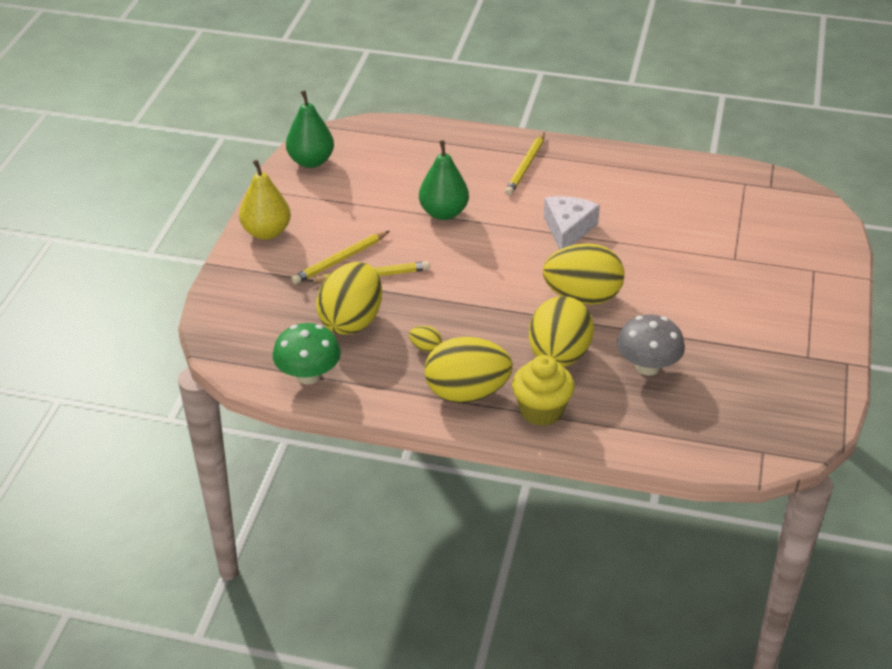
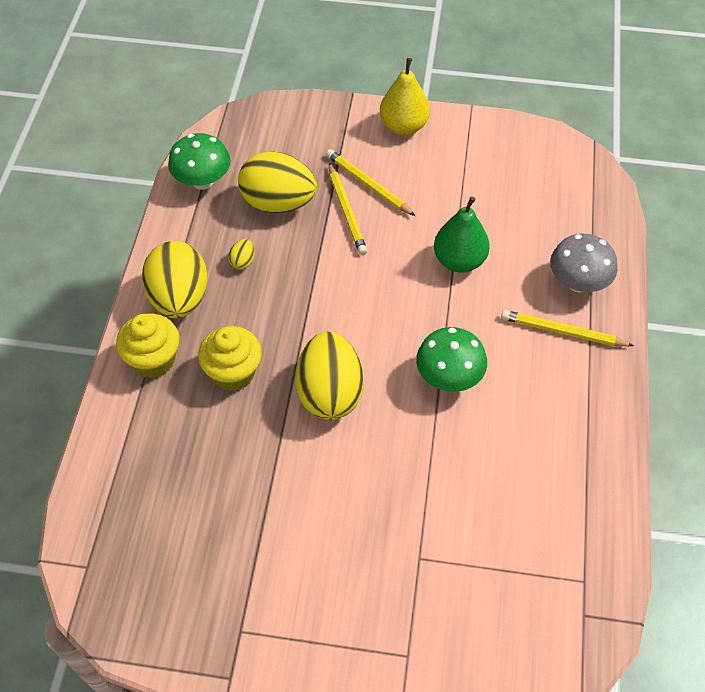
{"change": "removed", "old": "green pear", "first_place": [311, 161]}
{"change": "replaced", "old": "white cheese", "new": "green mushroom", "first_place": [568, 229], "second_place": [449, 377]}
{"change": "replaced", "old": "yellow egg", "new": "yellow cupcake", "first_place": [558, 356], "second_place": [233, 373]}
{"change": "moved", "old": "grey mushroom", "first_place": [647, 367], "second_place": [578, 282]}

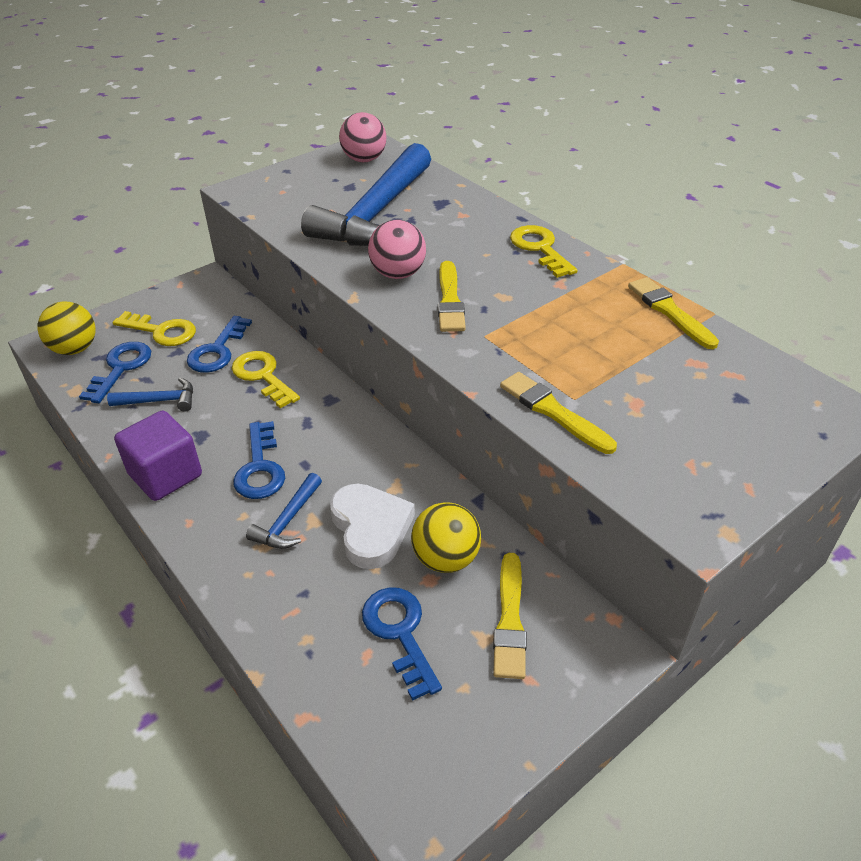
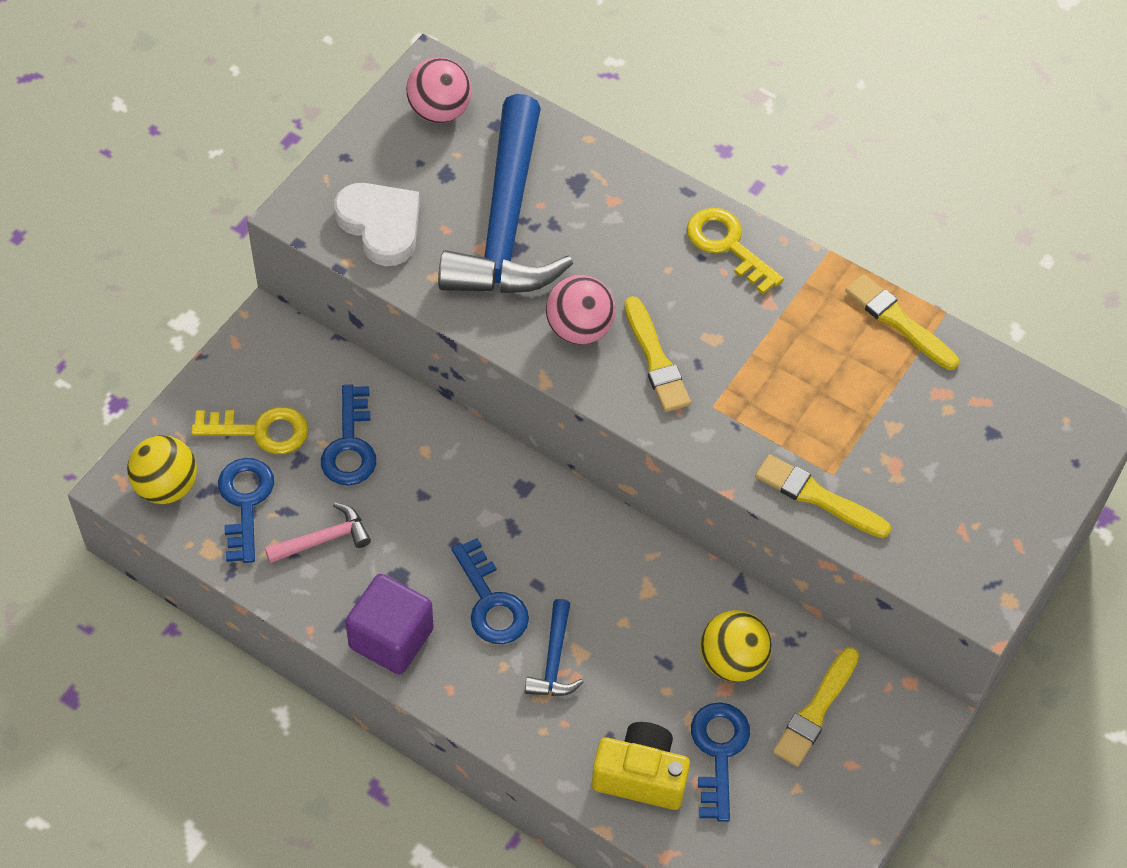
{"change": "removed", "old": "yellow key", "first_place": [262, 376]}
{"change": "recoloured", "old": "blue hammer", "new": "pink hammer", "first_place": [160, 401], "second_place": [323, 539]}
{"change": "moved", "old": "white heart", "first_place": [370, 528], "second_place": [381, 226]}
{"change": "turned", "old": "yellow brush", "first_place": [510, 620], "second_place": [816, 710], "degrees": 45}
{"change": "turned", "old": "blue key", "first_place": [400, 633], "second_place": [719, 752], "degrees": 45}
{"change": "added", "new": "yellow camera", "second_place": [640, 776]}

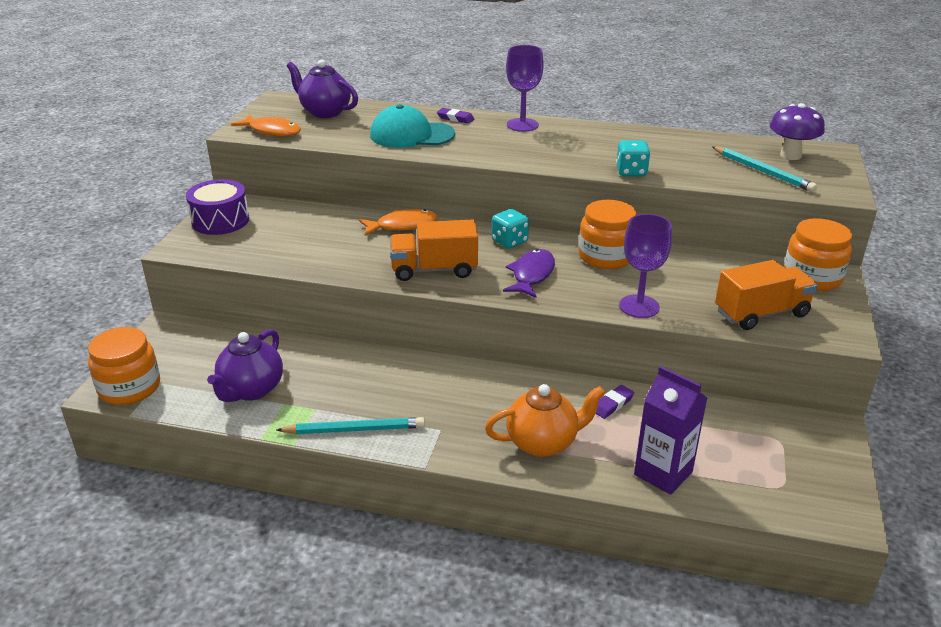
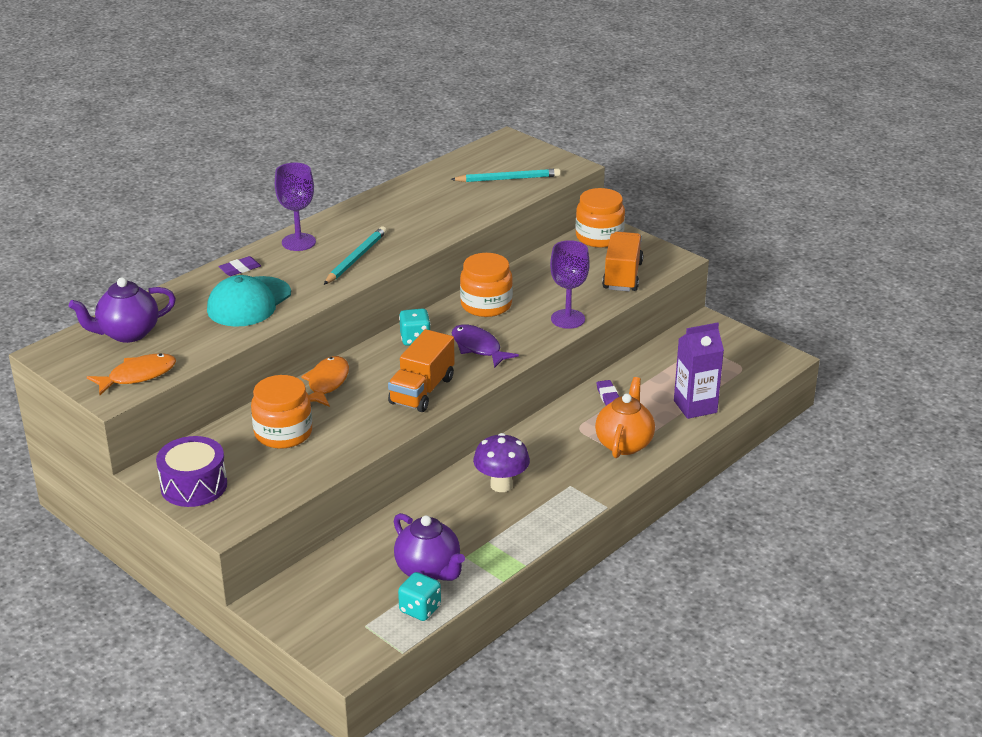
{"change": "moved", "old": "purple mushroom", "first_place": [790, 155], "second_place": [501, 485]}
{"change": "moved", "old": "turquoise dice", "first_place": [631, 172], "second_place": [420, 609]}
{"change": "moved", "old": "orange jar", "first_place": [129, 387], "second_place": [283, 433]}
{"change": "moved", "old": "turquoise pencil", "first_place": [354, 430], "second_place": [356, 258]}

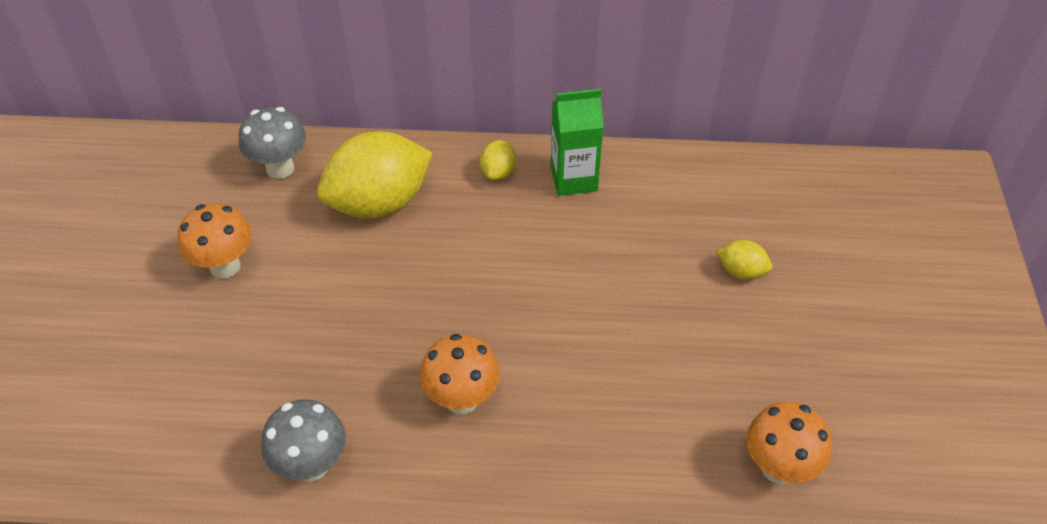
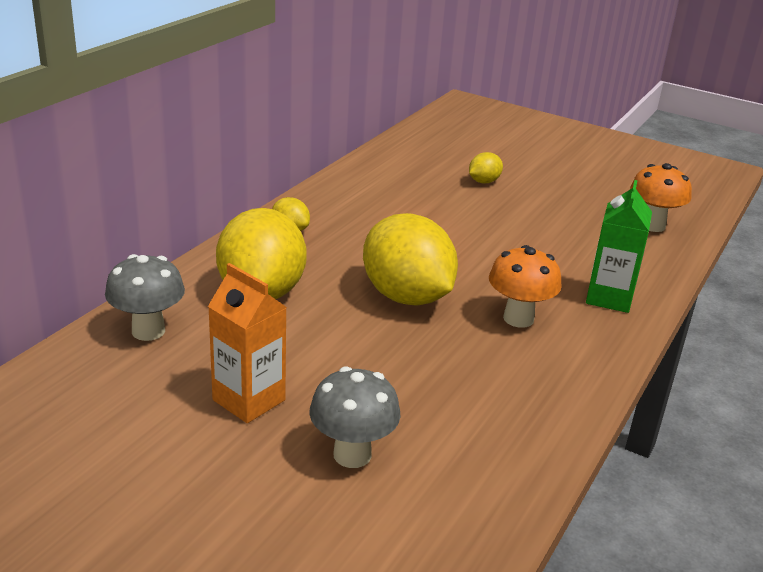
{"change": "moved", "old": "green carton", "first_place": [573, 179], "second_place": [609, 298]}
{"change": "replaced", "old": "orange mushroom", "new": "orange carton", "first_place": [225, 266], "second_place": [249, 400]}
{"change": "moved", "old": "grey mushroom", "first_place": [312, 465], "second_place": [352, 454]}
{"change": "added", "new": "yellow lemon", "second_place": [406, 297]}

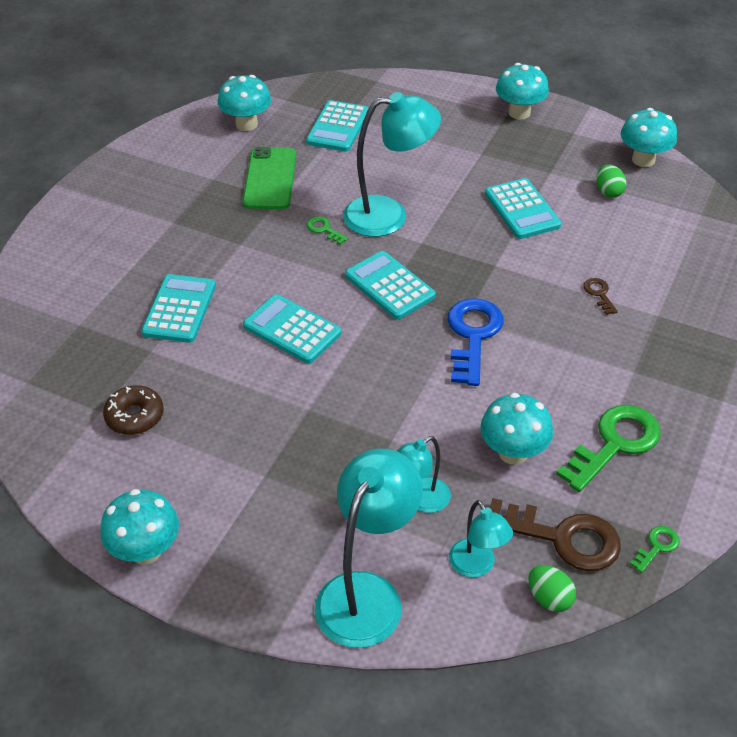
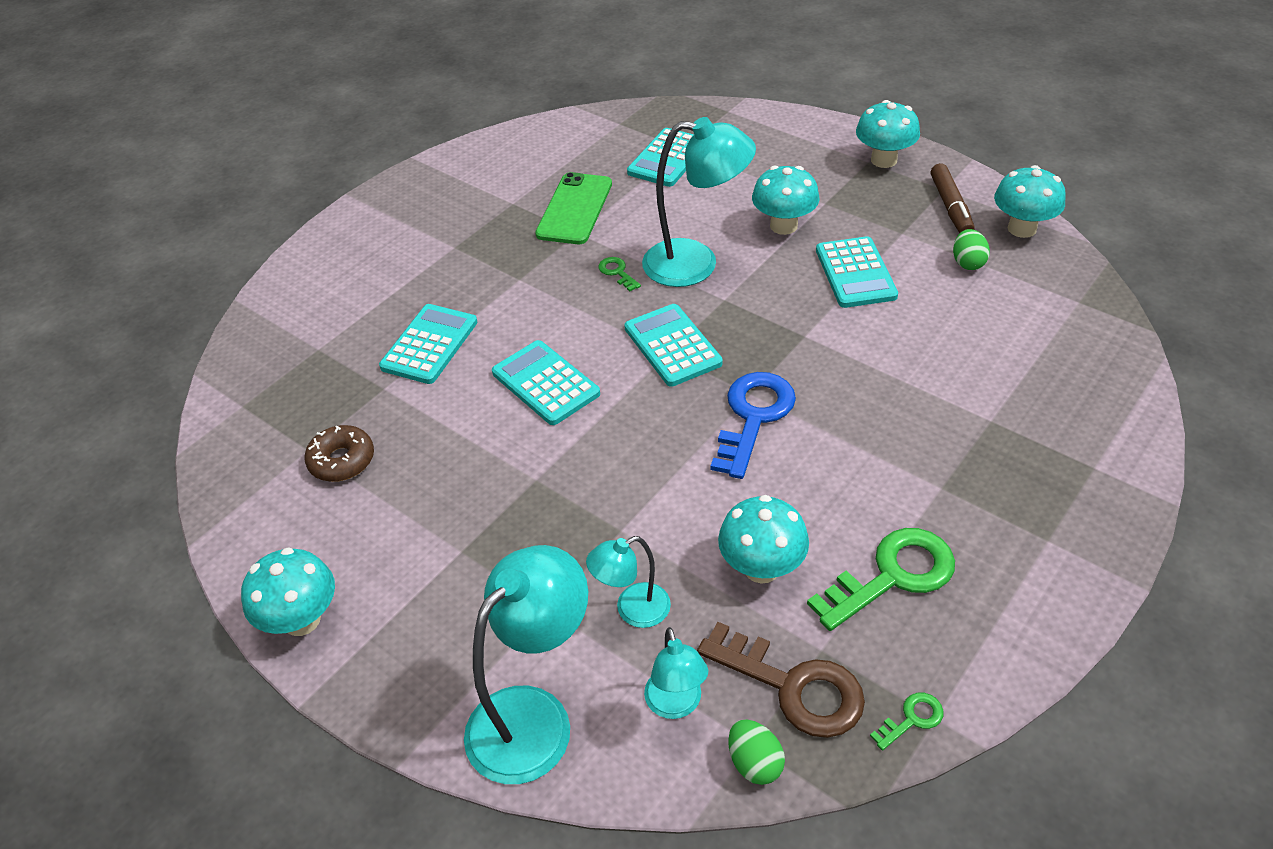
{"change": "moved", "old": "turquoise mushroom", "first_place": [246, 124], "second_place": [783, 226]}
{"change": "removed", "old": "brown key", "first_place": [599, 294]}
{"change": "added", "new": "brown marker", "second_place": [950, 207]}

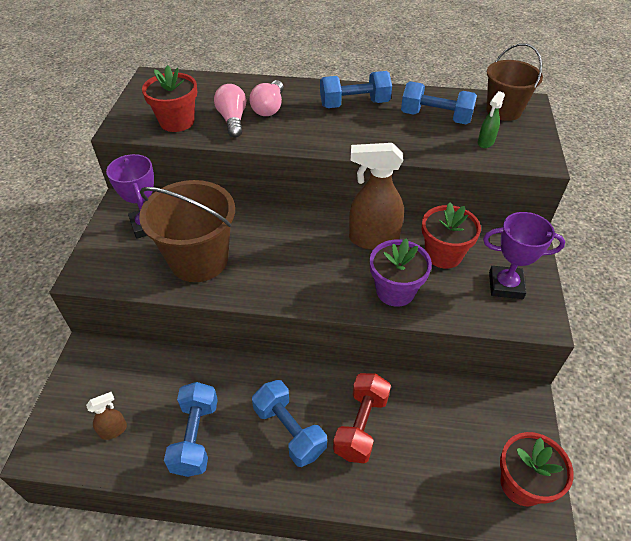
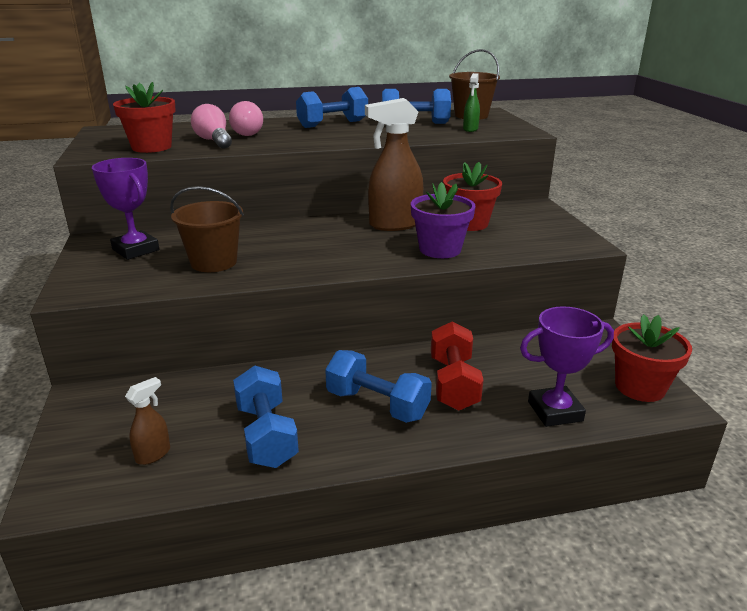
{"change": "resized", "old": "brown bucket", "first_place": [199, 260], "second_place": [214, 262], "factor": 0.66}
{"change": "moved", "old": "purple trophy", "first_place": [505, 285], "second_place": [555, 411]}

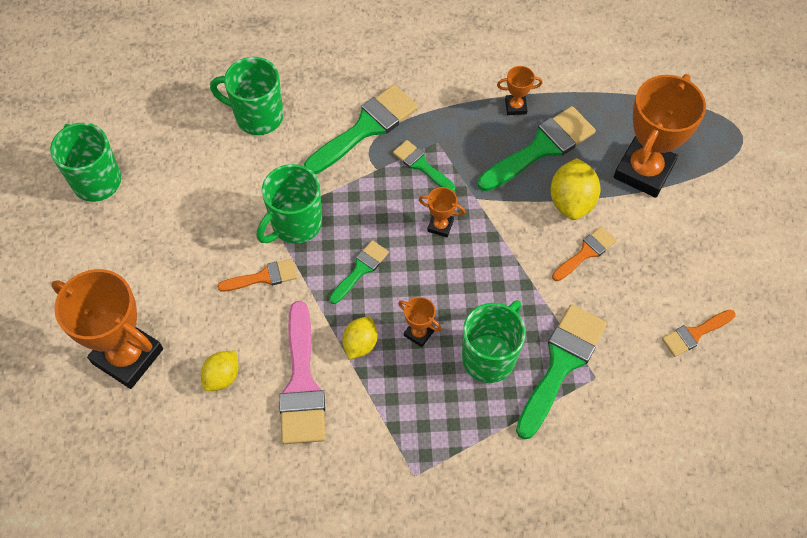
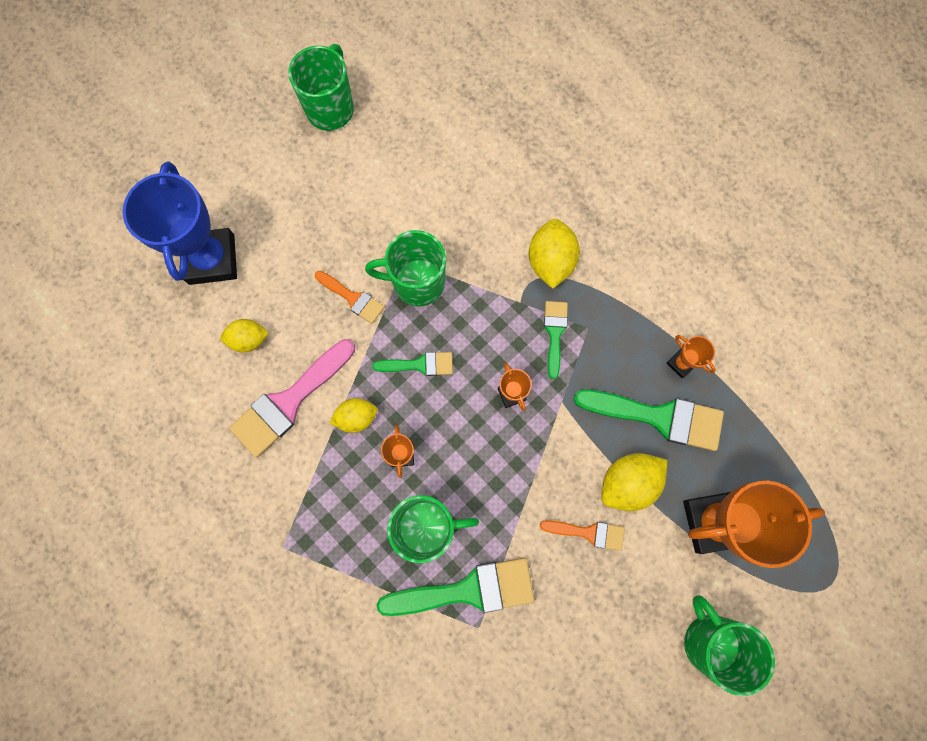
{"change": "moved", "old": "green mug", "first_place": [257, 116], "second_place": [710, 641]}
{"change": "replaced", "old": "green brush", "new": "yellow lemon", "first_place": [366, 128], "second_place": [550, 261]}
{"change": "recoloured", "old": "orange trophy", "new": "blue trophy", "first_place": [127, 356], "second_place": [212, 259]}
{"change": "removed", "old": "orange brush", "first_place": [694, 333]}

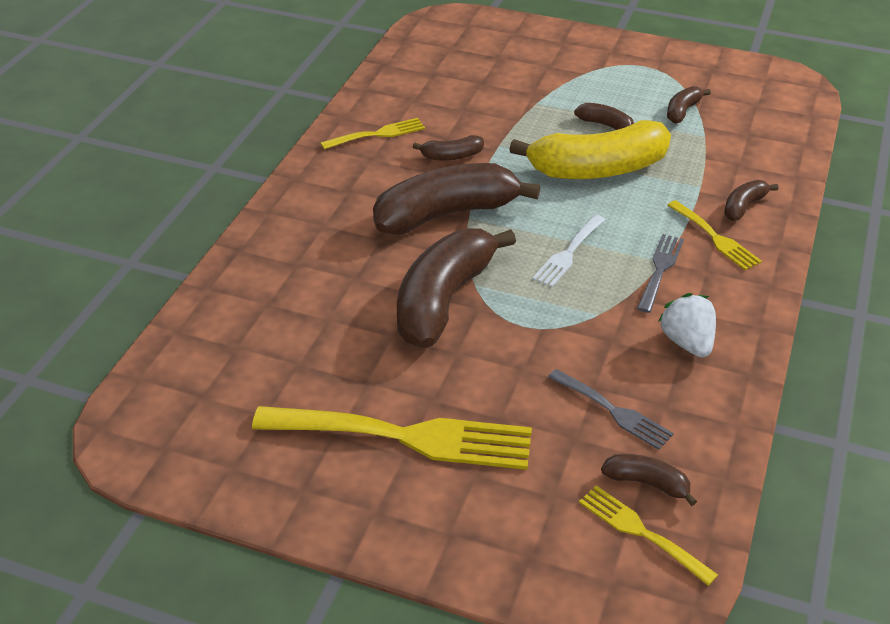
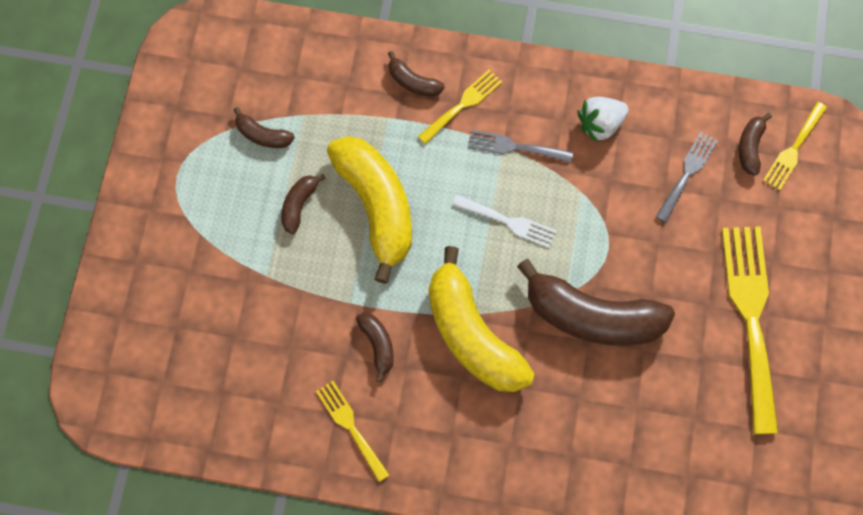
{"change": "recoloured", "old": "brown banana", "new": "yellow banana", "first_place": [446, 214], "second_place": [472, 335]}

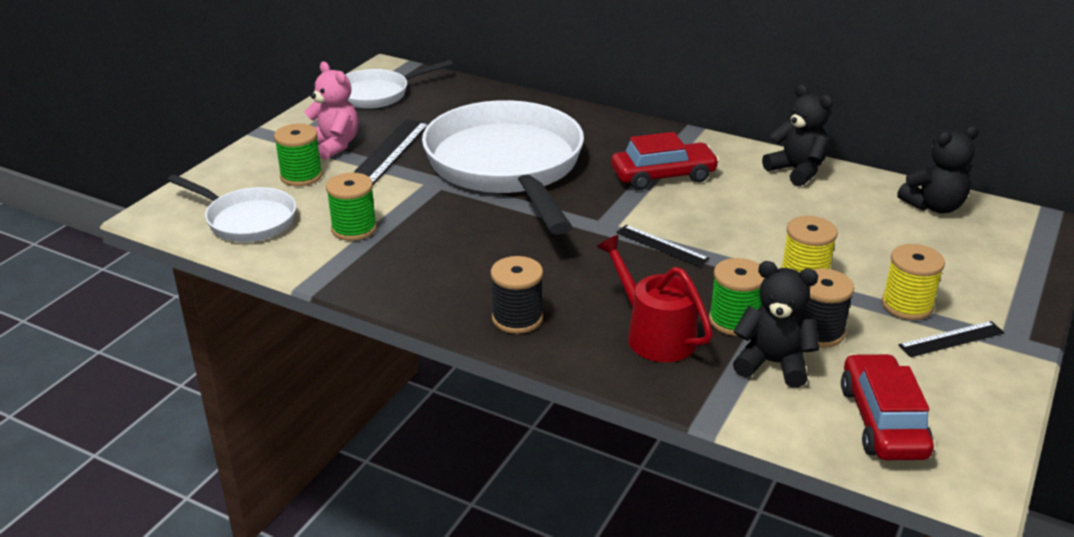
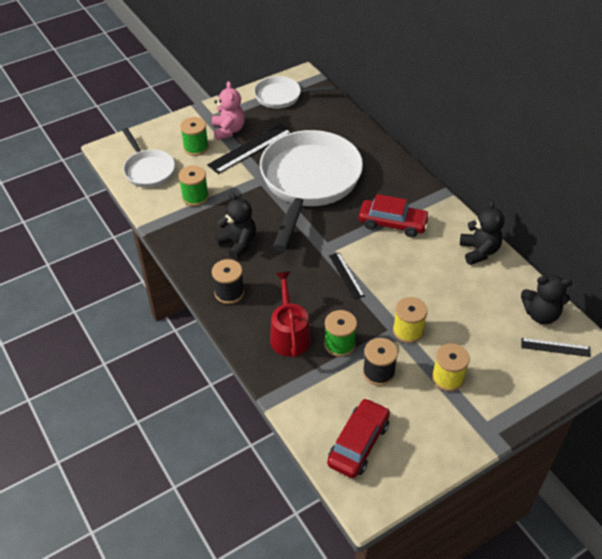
{"change": "moved", "old": "black teddy bear", "first_place": [773, 363], "second_place": [238, 243]}
{"change": "moved", "old": "black ruler", "first_place": [951, 339], "second_place": [555, 347]}

